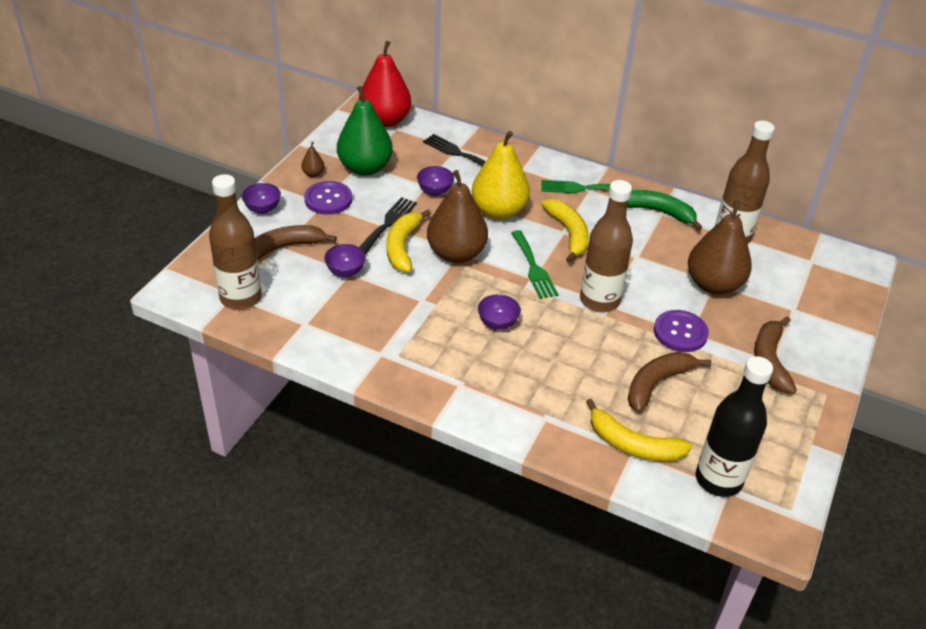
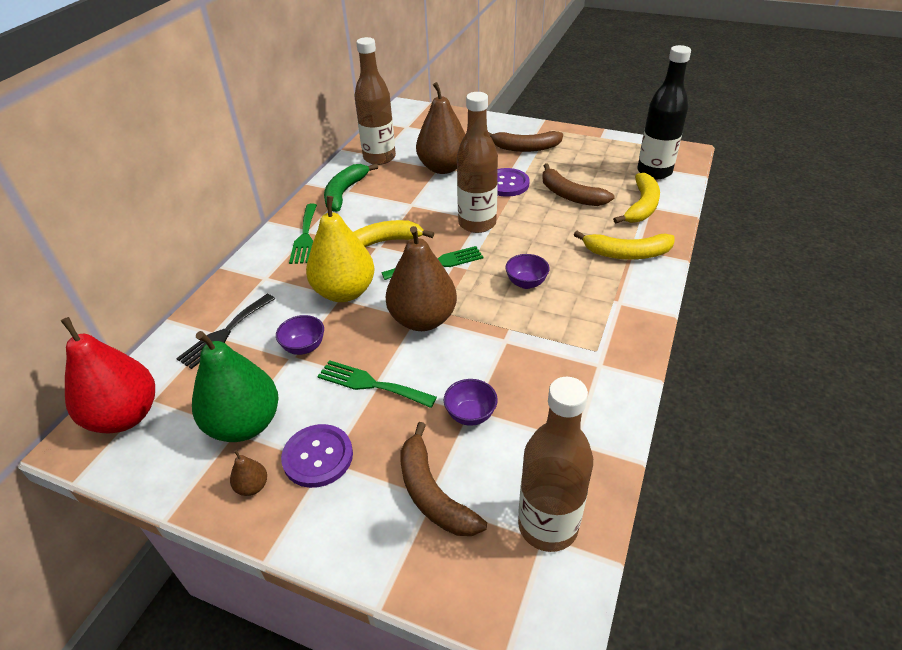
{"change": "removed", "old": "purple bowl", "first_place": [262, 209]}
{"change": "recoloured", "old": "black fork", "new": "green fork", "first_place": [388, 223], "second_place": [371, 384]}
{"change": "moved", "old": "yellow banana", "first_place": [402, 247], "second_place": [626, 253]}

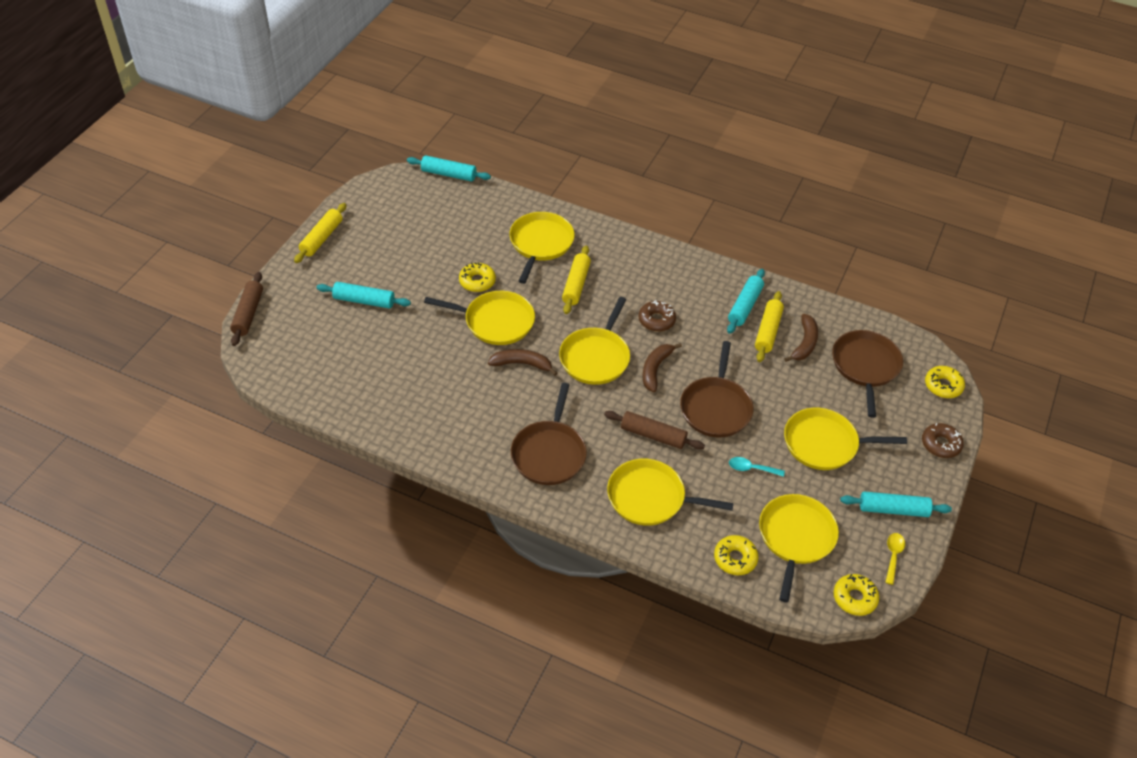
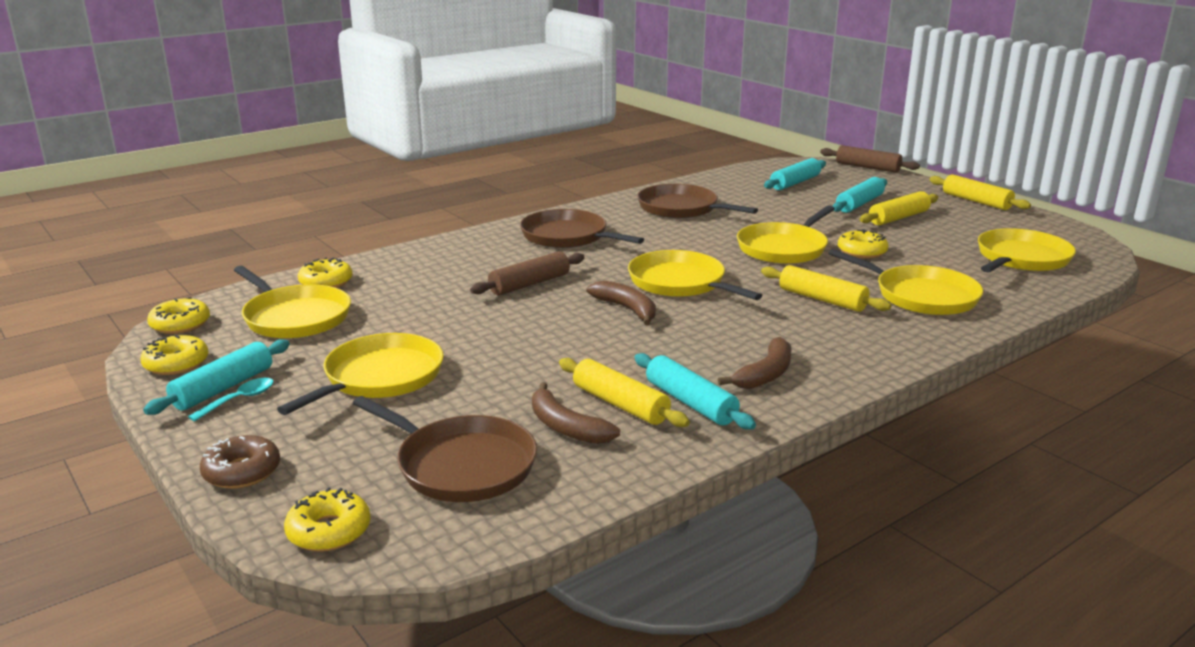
{"change": "moved", "old": "turquoise rolling pin", "first_place": [449, 174], "second_place": [795, 183]}
{"change": "removed", "old": "brown donut", "first_place": [656, 320]}
{"change": "moved", "old": "brown pan", "first_place": [716, 407], "second_place": [681, 208]}
{"change": "moved", "old": "brown banana", "first_place": [522, 364], "second_place": [765, 374]}
{"change": "moved", "old": "turquoise spoon", "first_place": [751, 468], "second_place": [239, 400]}
{"change": "moved", "old": "yellow pan", "first_place": [650, 497], "second_place": [1021, 259]}
{"change": "replaced", "old": "yellow spoon", "new": "yellow donut", "first_place": [893, 556], "second_place": [176, 364]}
{"change": "added", "new": "yellow rolling pin", "second_place": [898, 218]}

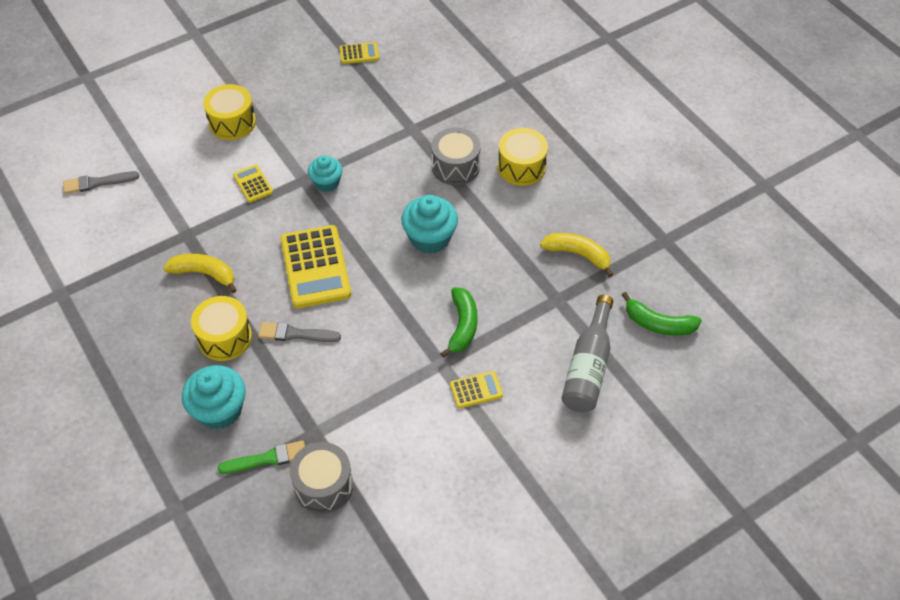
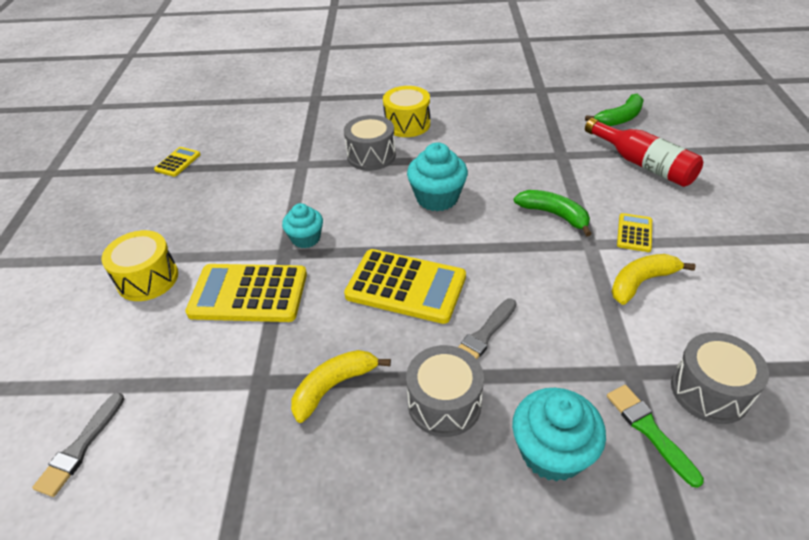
{"change": "resized", "old": "yellow calculator", "first_place": [253, 184], "second_place": [248, 294], "factor": 2.04}
{"change": "moved", "old": "yellow banana", "first_place": [578, 255], "second_place": [641, 282]}
{"change": "recoloured", "old": "grey bottle", "new": "red bottle", "first_place": [588, 366], "second_place": [642, 164]}
{"change": "recoloured", "old": "yellow drum", "new": "grey drum", "first_place": [225, 338], "second_place": [444, 403]}
{"change": "turned", "old": "green brush", "first_place": [267, 459], "second_place": [649, 430], "degrees": -45}

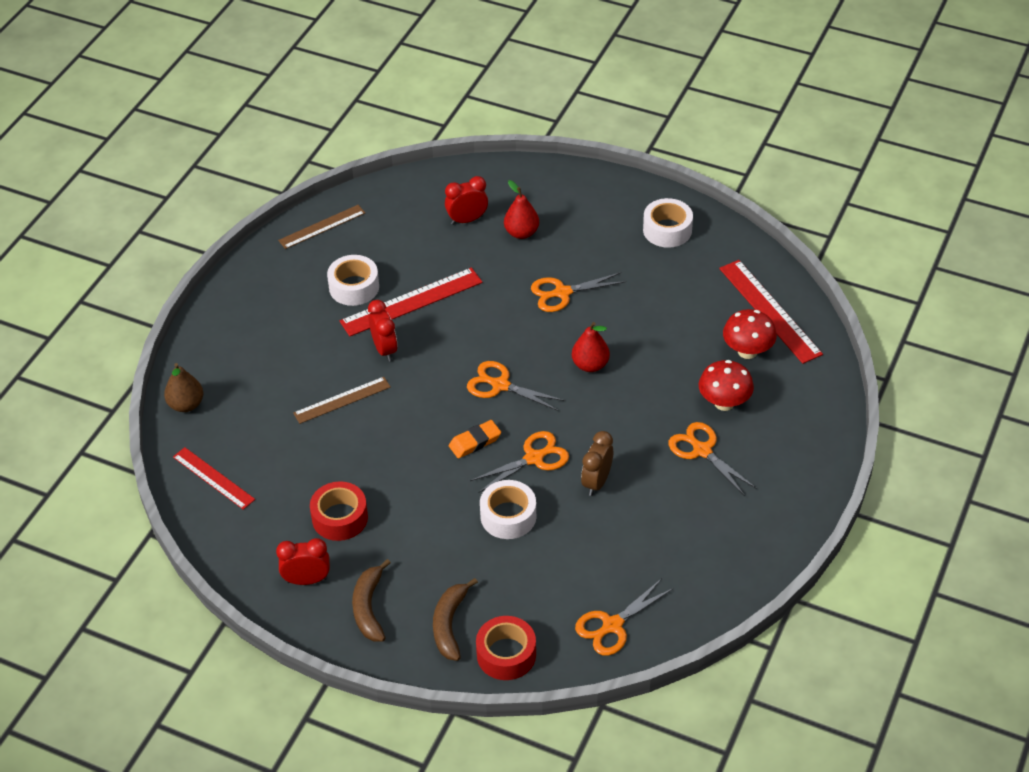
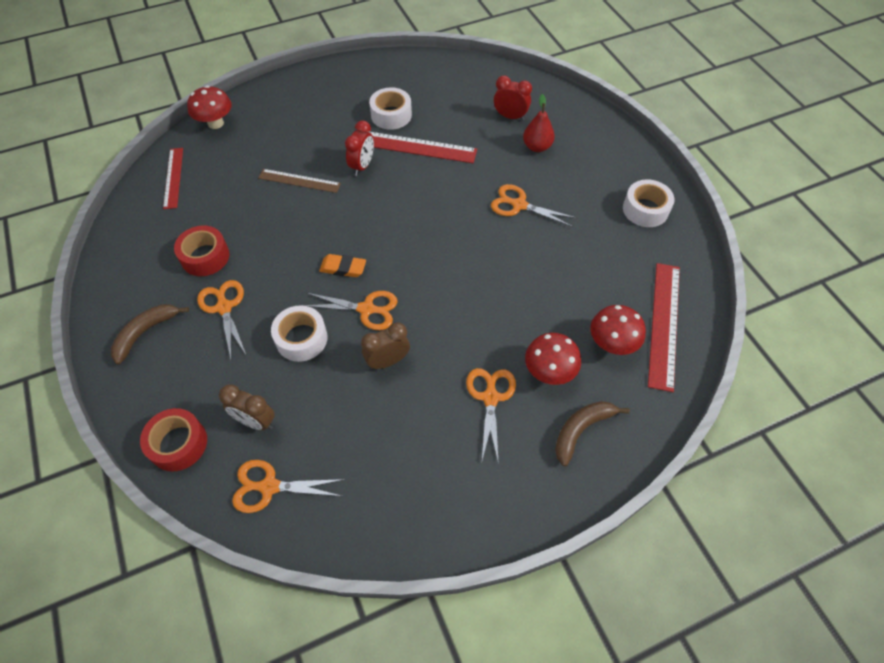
{"change": "removed", "old": "brown ruler", "first_place": [322, 226]}
{"change": "removed", "old": "red pear", "first_place": [590, 365]}
{"change": "moved", "old": "orange scissors", "first_place": [500, 385], "second_place": [224, 307]}
{"change": "replaced", "old": "brown pear", "new": "red mushroom", "first_place": [186, 404], "second_place": [215, 123]}
{"change": "removed", "old": "red clock", "first_place": [307, 580]}
{"change": "moved", "old": "brown banana", "first_place": [449, 625], "second_place": [581, 430]}
{"change": "added", "new": "brown clock", "second_place": [255, 421]}

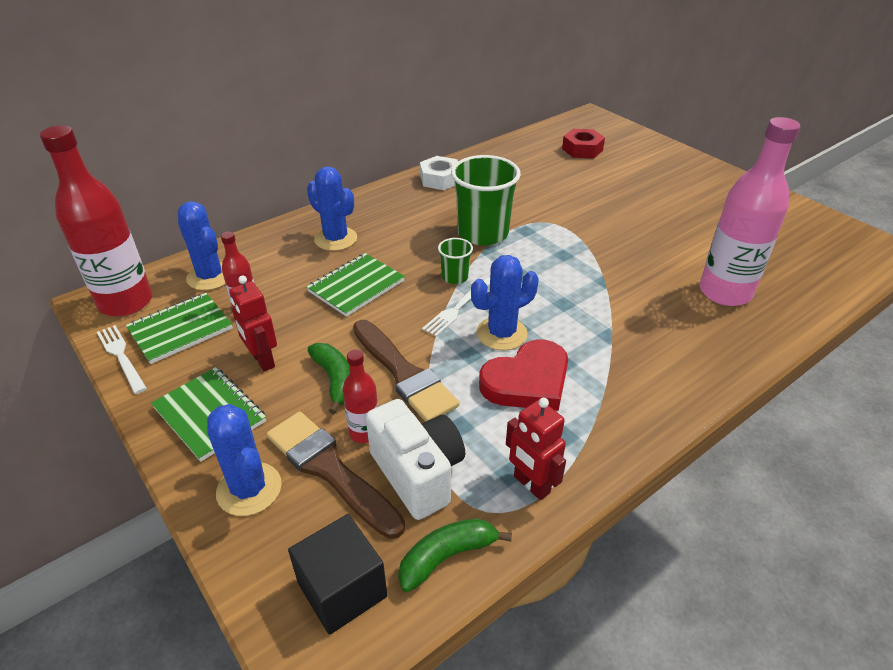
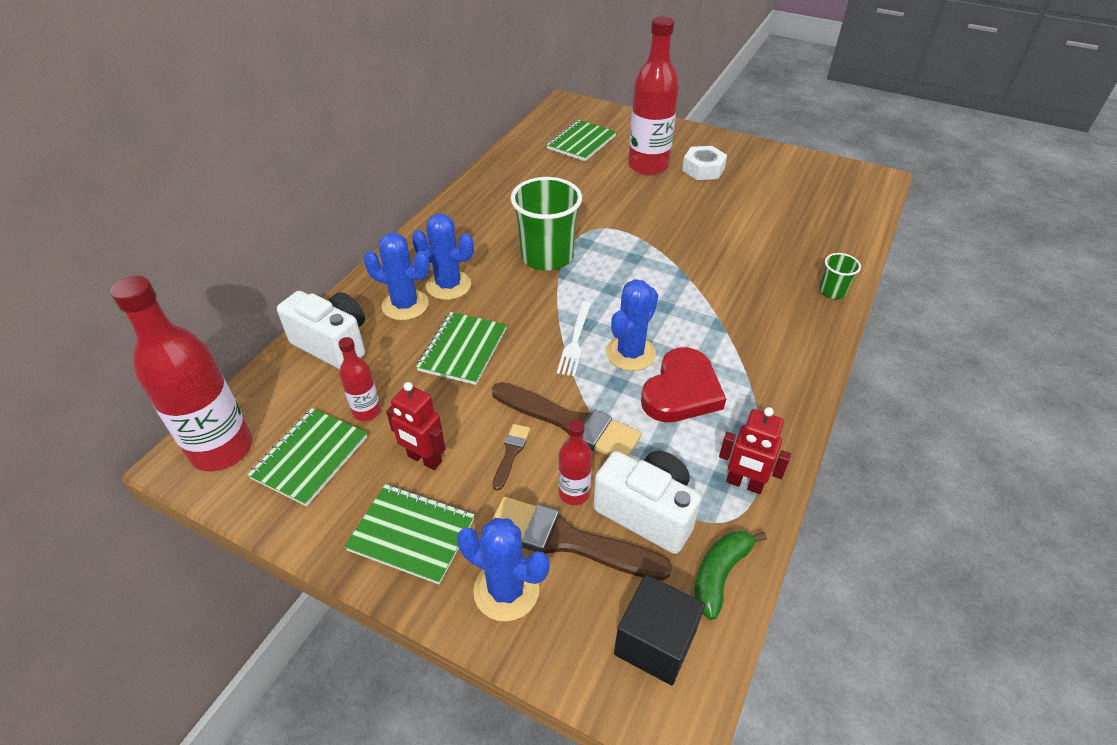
{"change": "removed", "old": "pink bottle", "first_place": [725, 292]}
{"change": "replaced", "old": "red nut", "new": "green notebook", "first_place": [582, 149], "second_place": [581, 142]}
{"change": "moved", "old": "white nut", "first_place": [440, 179], "second_place": [703, 169]}
{"change": "moved", "old": "blue cactus", "first_place": [210, 276], "second_place": [448, 285]}
{"change": "moved", "old": "green cup", "first_place": [455, 277], "second_place": [832, 291]}
{"change": "removed", "old": "white fork", "first_place": [121, 356]}
{"change": "replaced", "old": "green banana", "new": "brown brush", "first_place": [335, 380], "second_place": [511, 453]}
{"change": "added", "new": "red bottle", "second_place": [648, 166]}
{"change": "added", "new": "white camera", "second_place": [333, 344]}

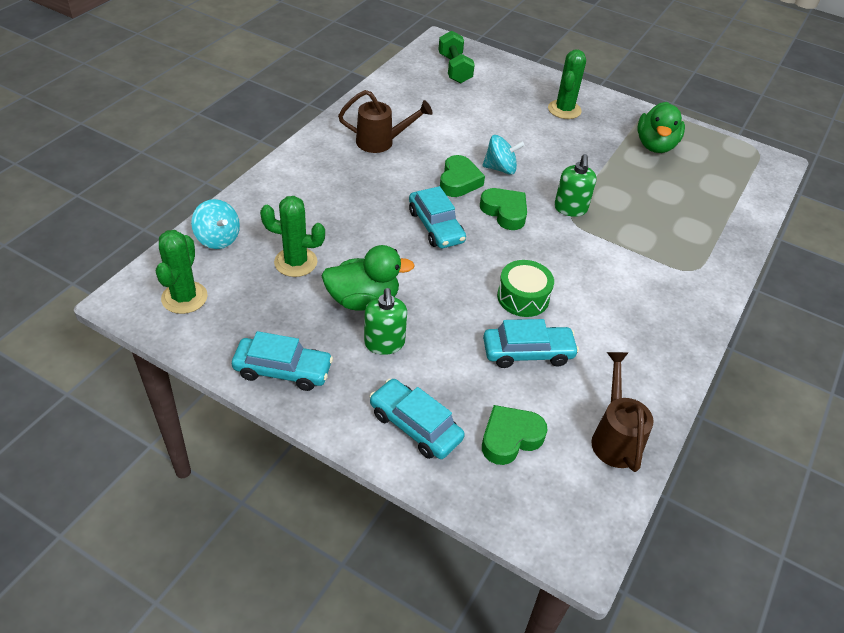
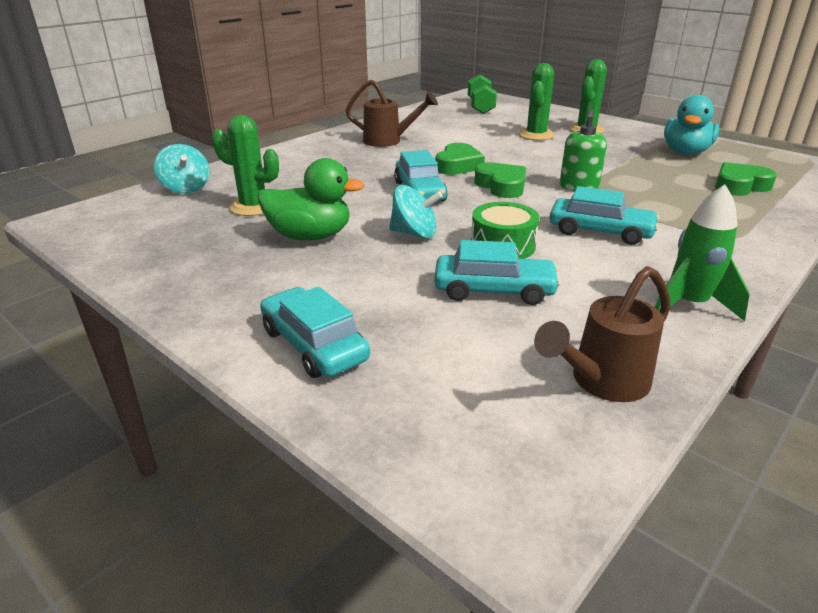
{"change": "recoloured", "old": "green duck", "new": "turquoise duck", "first_place": [655, 145], "second_place": [685, 152]}
{"change": "moved", "old": "turquoise spinning top", "first_place": [500, 168], "second_place": [414, 234]}
{"change": "moved", "old": "green cactus", "first_place": [184, 297], "second_place": [536, 135]}
{"change": "removed", "old": "green soap dispenser", "first_place": [384, 343]}
{"change": "moved", "old": "turquoise car", "first_place": [283, 370], "second_place": [600, 231]}
{"change": "turned", "old": "brown watering can", "first_place": [614, 436], "second_place": [601, 382], "degrees": -135}
{"change": "moved", "old": "green heart", "first_place": [510, 438], "second_place": [740, 186]}
{"change": "added", "new": "green rocket", "second_place": [689, 305]}

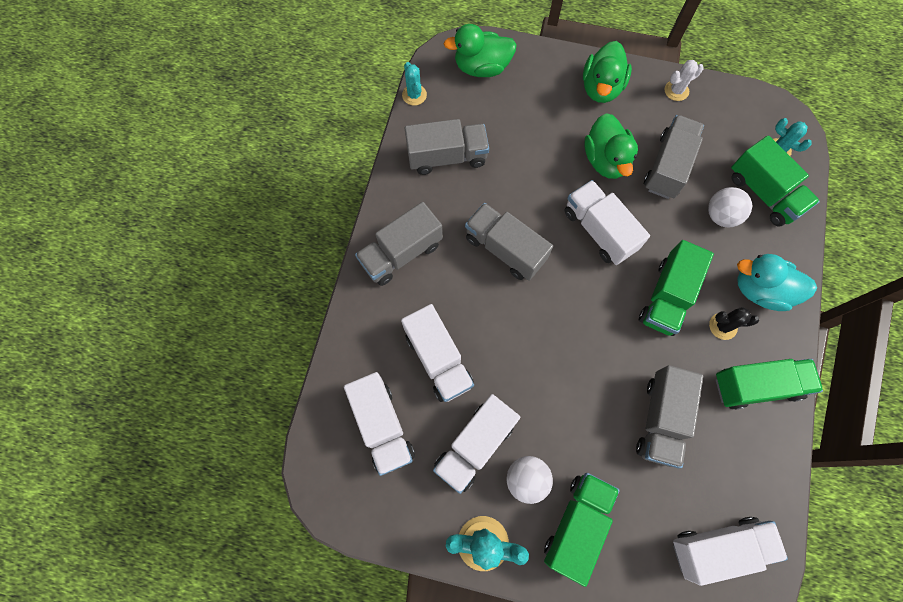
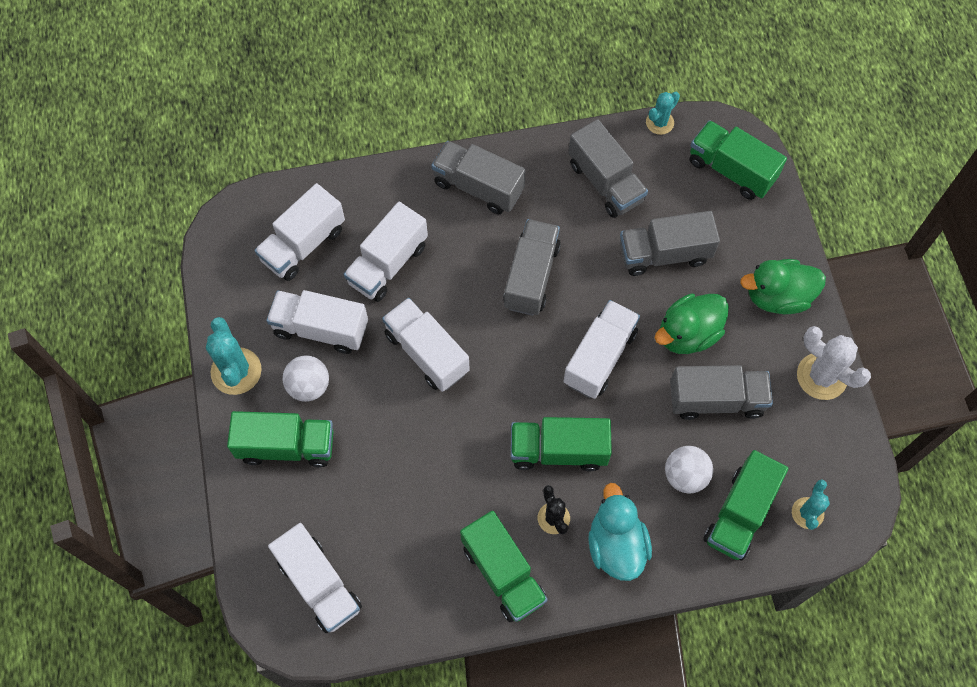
{"change": "replaced", "old": "green duck", "new": "green truck", "first_place": [481, 67], "second_place": [731, 170]}
{"change": "resized", "old": "white cactus", "first_place": [676, 91], "second_place": [821, 376], "factor": 1.63}
{"change": "moved", "old": "grey truck", "first_place": [660, 419], "second_place": [664, 254]}
{"change": "added", "new": "white truck", "second_place": [427, 353]}

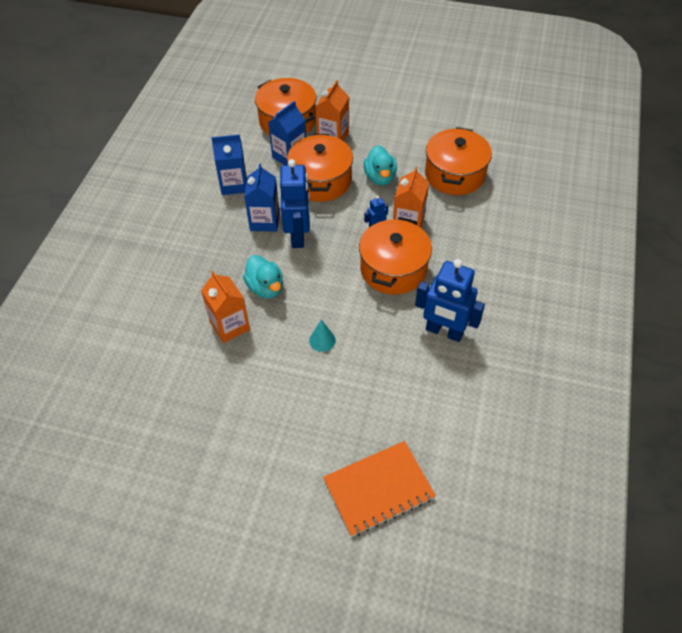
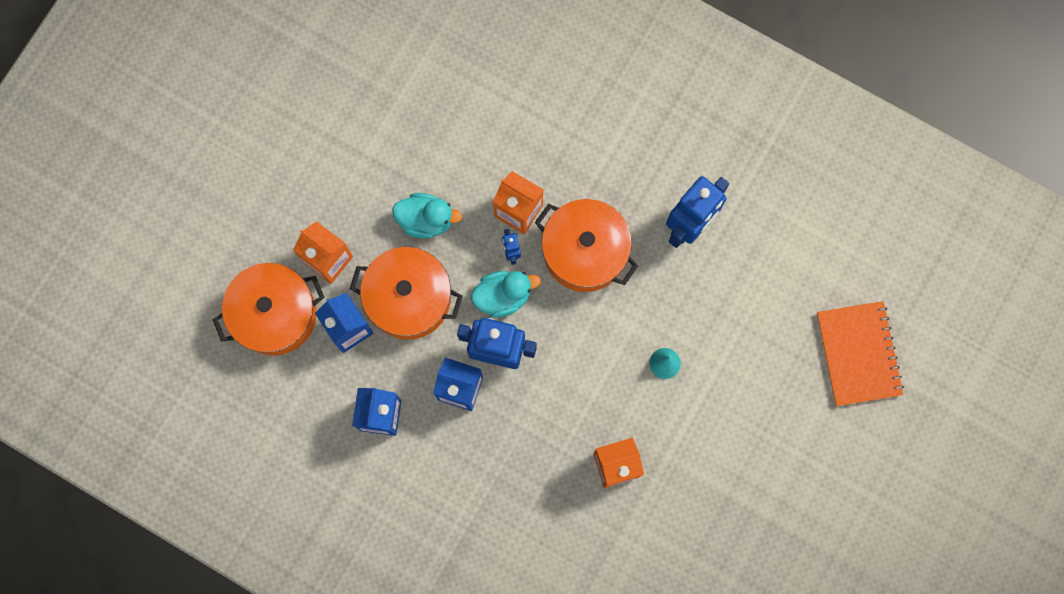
{"change": "removed", "old": "orange pot", "first_place": [454, 174]}
{"change": "moved", "old": "turquoise duck", "first_place": [265, 288], "second_place": [503, 296]}

